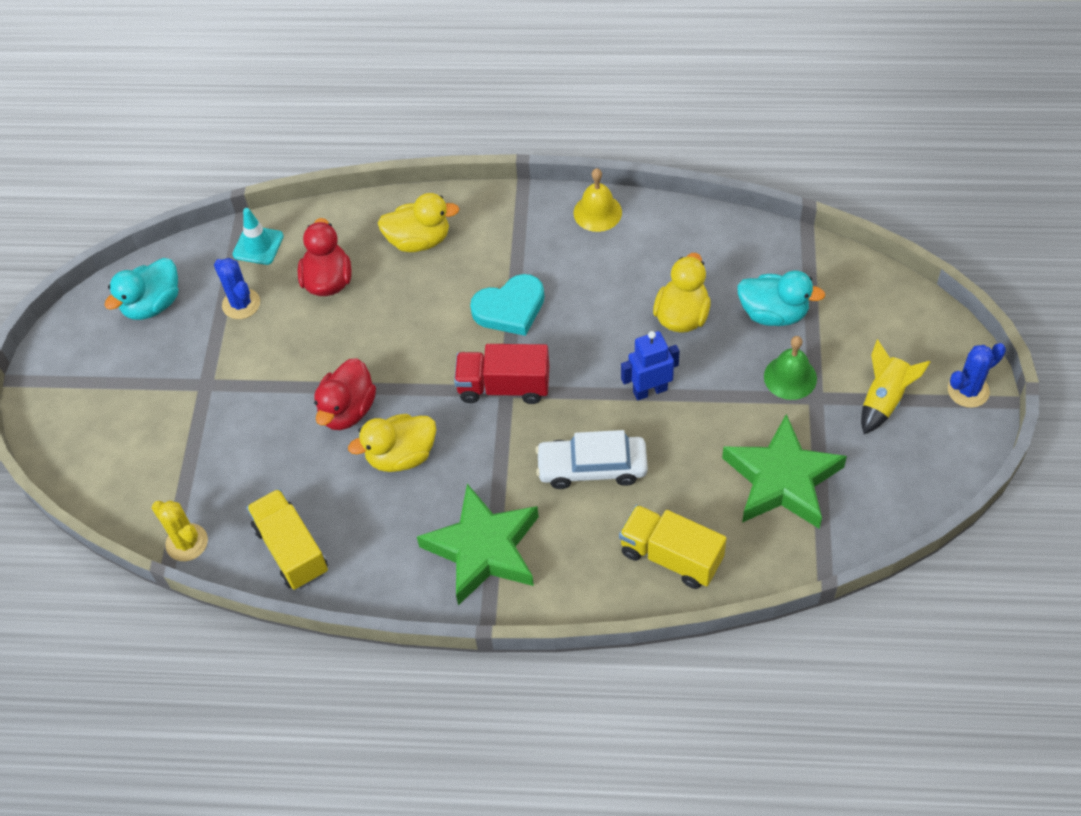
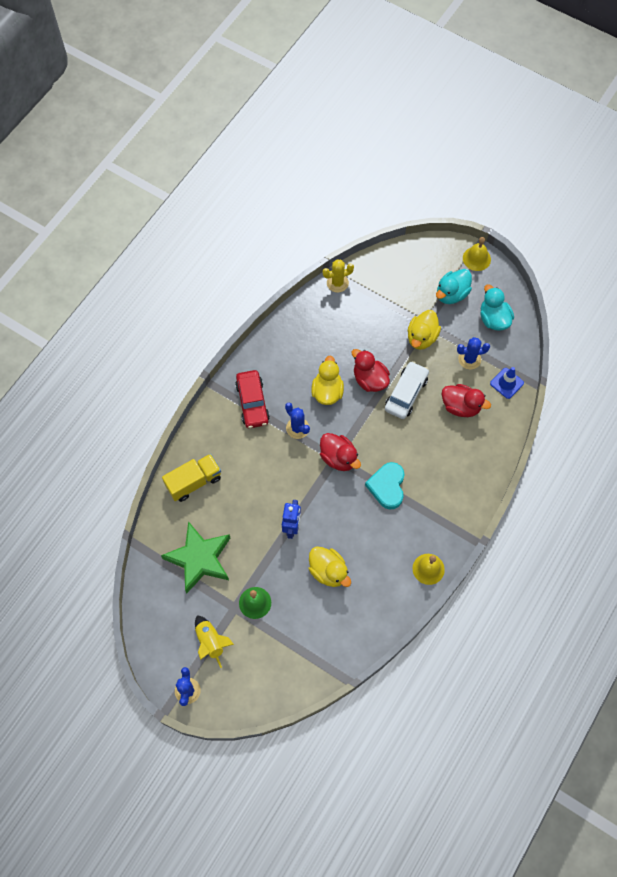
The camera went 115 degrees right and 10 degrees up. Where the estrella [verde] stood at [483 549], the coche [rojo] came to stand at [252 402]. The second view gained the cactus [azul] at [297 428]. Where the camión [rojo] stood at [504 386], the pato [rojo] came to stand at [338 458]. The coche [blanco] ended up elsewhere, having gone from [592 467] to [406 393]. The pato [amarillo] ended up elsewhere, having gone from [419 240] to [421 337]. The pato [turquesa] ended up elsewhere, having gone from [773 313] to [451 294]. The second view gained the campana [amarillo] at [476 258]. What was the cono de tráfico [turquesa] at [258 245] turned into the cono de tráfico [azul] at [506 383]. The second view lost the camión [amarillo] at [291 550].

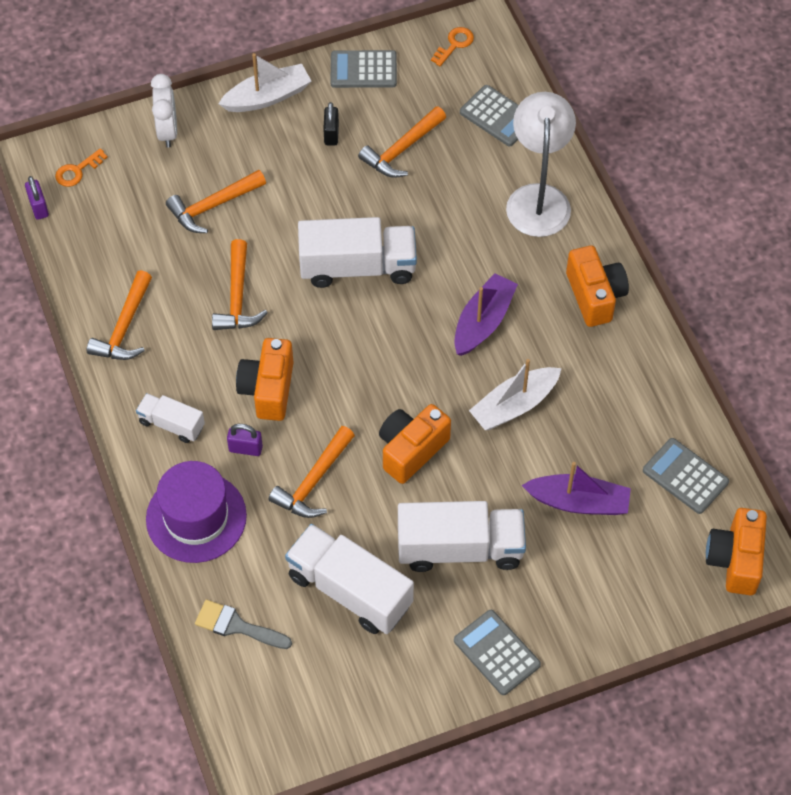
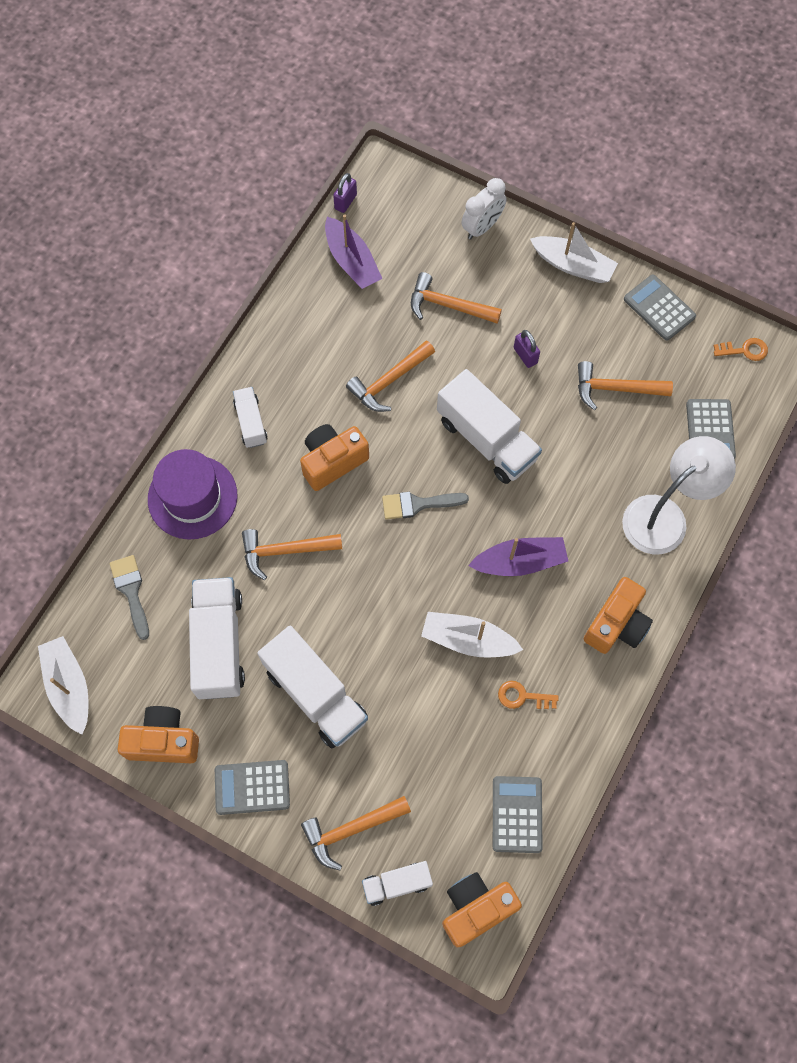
The camera went 50 degrees right and 10 degrees up. The second view gained the barco [blanco] at [69 686]. The cámara [naranja] ended up elsewhere, having gone from [411 450] to [163 741]. The calculadora [gris] at [496 653] ended up facing another way, 105 degrees counterclockwise from before. The martillo [naranja] ended up elsewhere, having gone from [124 327] to [351 829]. The barco [morado] ended up elsewhere, having gone from [578 502] to [352 261]. The second view gained the camión [blanco] at [397 884]. The second view gained the pincel [gris] at [418 504]. The llave [naranja] ended up elsewhere, having gone from [77 171] to [522 696]. The candado [morado] ended up elsewhere, having gone from [245 448] to [525 355]. The second view lost the candado [negro] at [331 134].

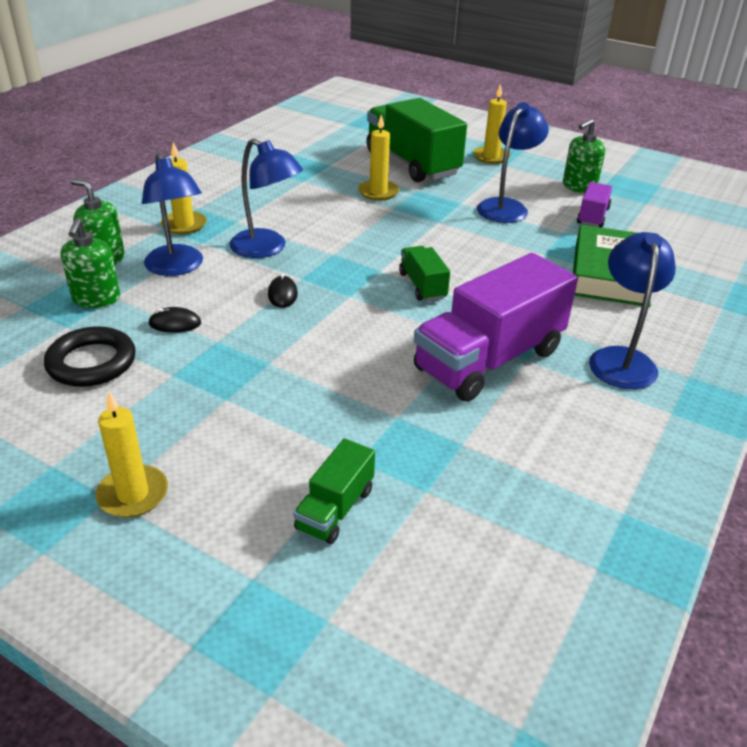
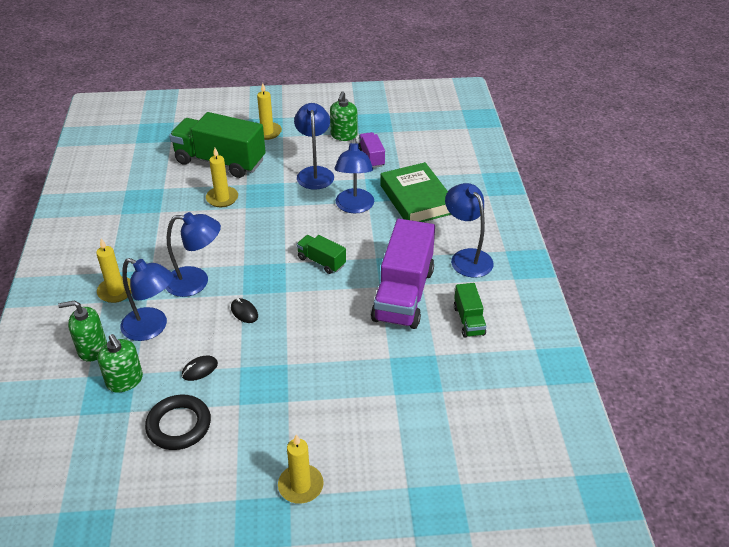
The camera went 35 degrees left and 5 degrees up. The second view gained the lámpara [azul] at [354 207]. The camión [verde] ended up elsewhere, having gone from [335 509] to [468 320].

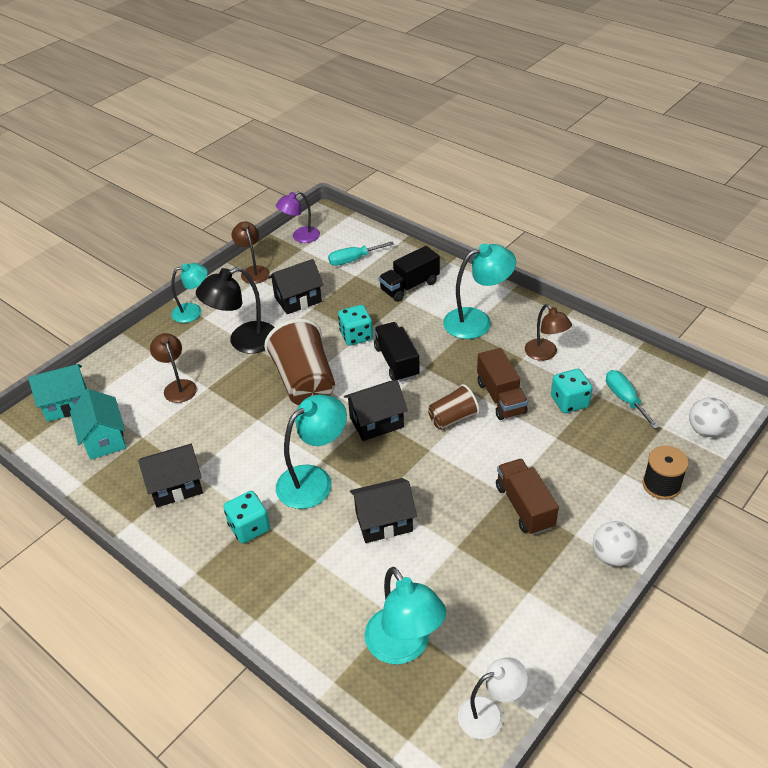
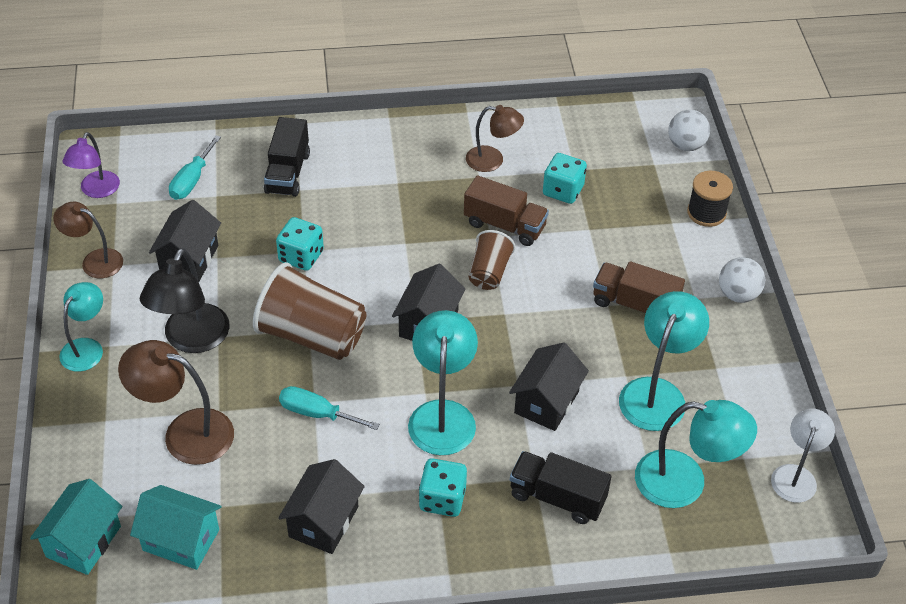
The camera went 50 degrees left and 5 degrees up. The size of the lámpara [marrón] at [178 386] changed by a factor of 1.53. The destornillador [turquesa] ended up elsewhere, having gone from [625 399] to [317 413]. The camión [negro] ended up elsewhere, having gone from [396 362] to [557 497]. The lámpara [turquesa] ended up elsewhere, having gone from [477 321] to [657 393].

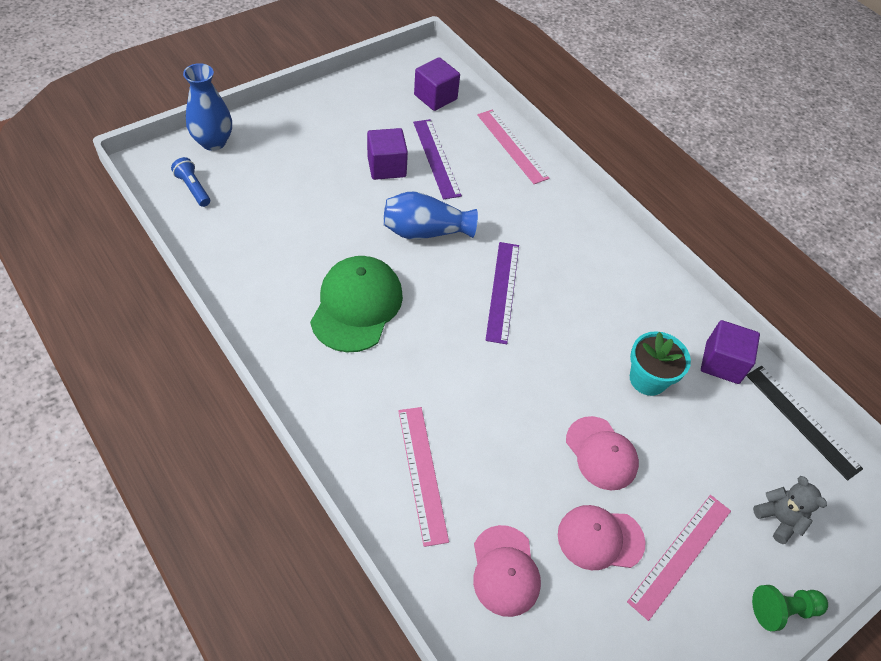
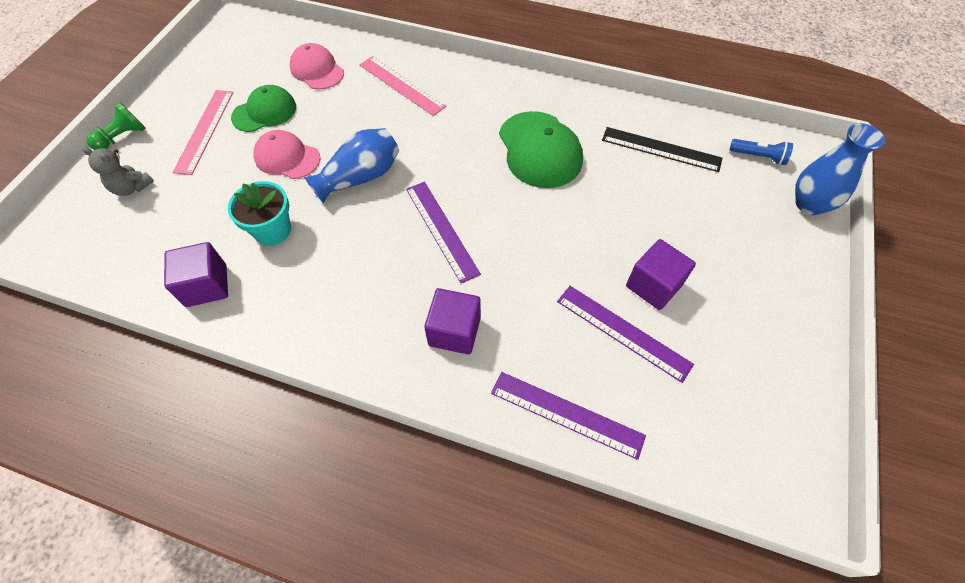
The camera went 150 degrees right and 5 degrees up. What was the gorra [rosa] at [600 538] turned into the gorra [verde] at [264 112]. The florero [azul] ended up elsewhere, having gone from [425 231] to [360 177]. The cubo [morado] ended up elsewhere, having gone from [435 97] to [454 331]. What was the regla [rosa] at [512 146] turned into the regla [morado] at [566 414]. The regla [negro] ended up elsewhere, having gone from [802 421] to [661 149].

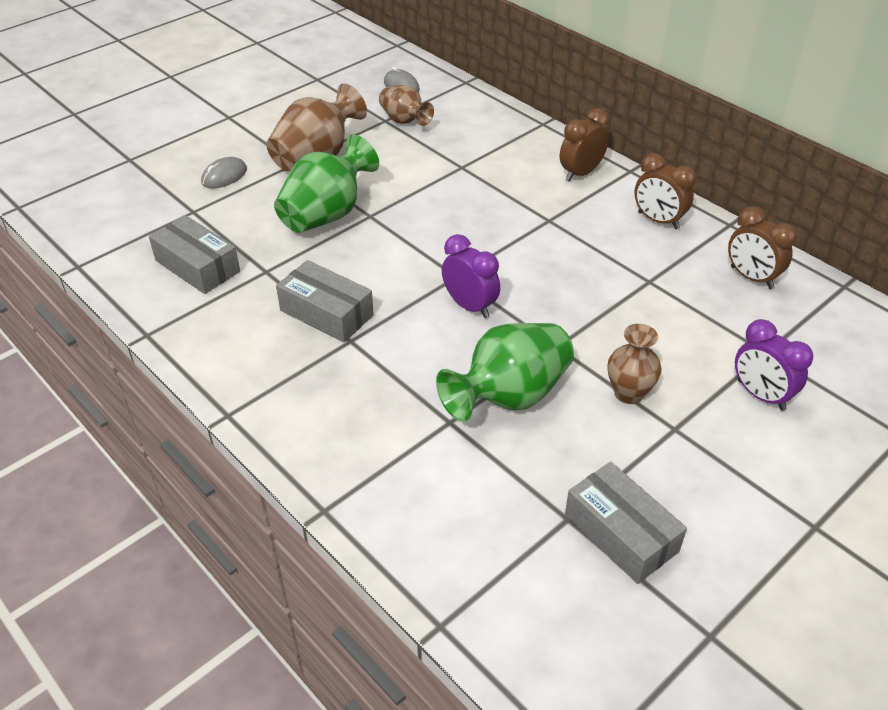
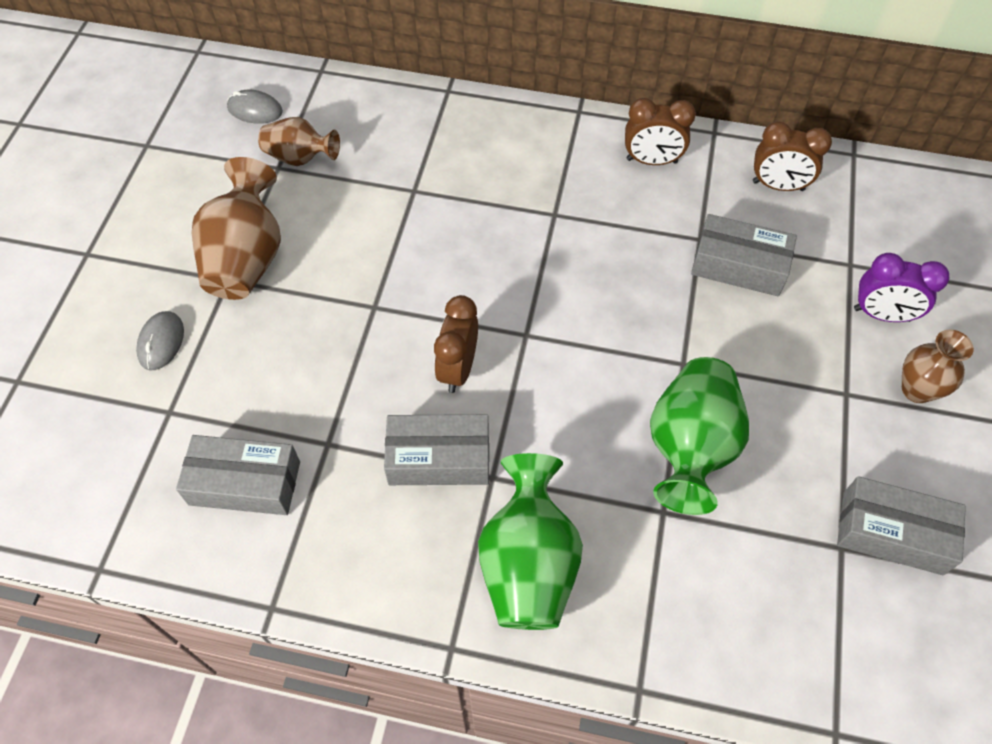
The camera went 35 degrees left and 15 degrees up. The despertador [marrón] ended up elsewhere, having gone from [580 173] to [458 369]. The florero [verde] ended up elsewhere, having gone from [326 214] to [528 564]. The second view gained the caja [gris] at [739 266]. The florero [marrón] ended up elsewhere, having gone from [628 393] to [917 390]. The second view lost the despertador [morado] at [470 306].

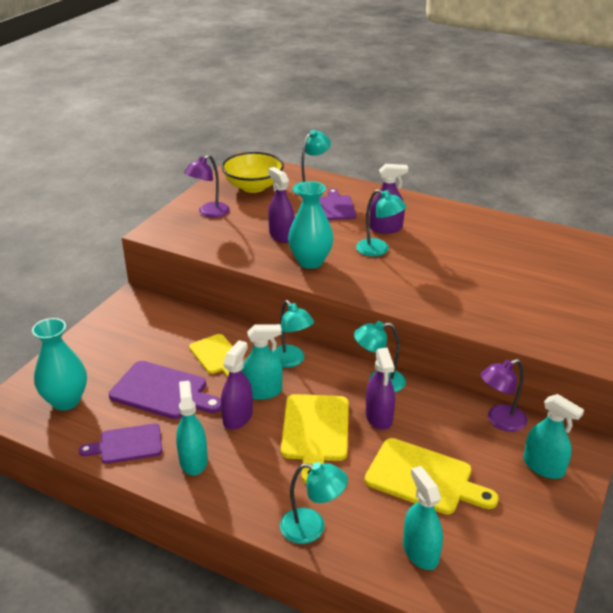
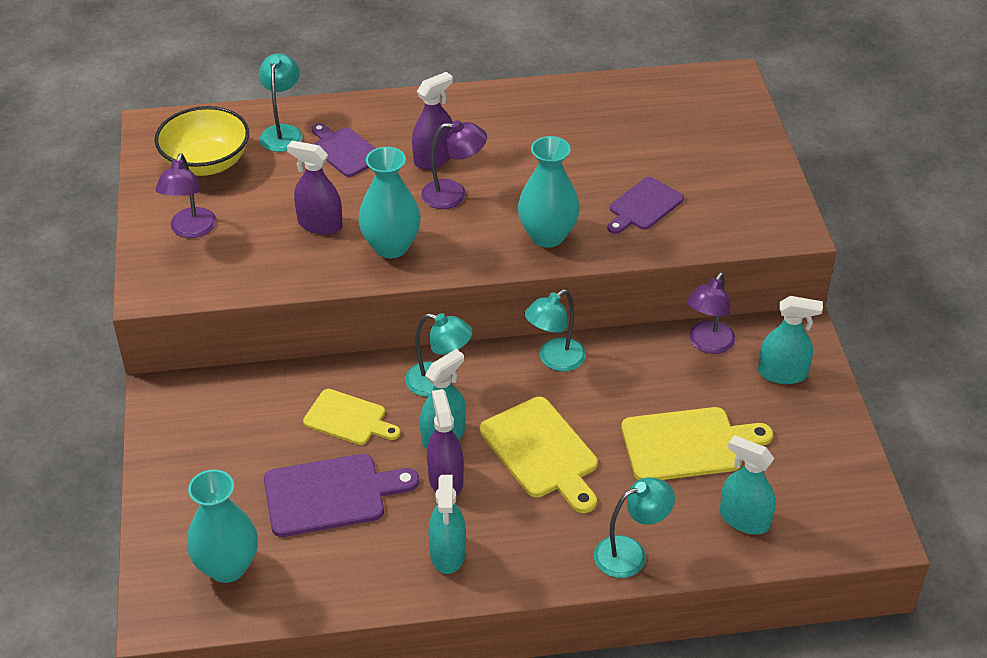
The camera went 35 degrees left and 10 degrees up. What was the lámpara [turquesa] at [378 250] turned into the lámpara [morado] at [454 194]. The pulverizador [turquesa] at [193 461] ended up facing another way, 135 degrees counterclockwise from before. The second view gained the florero [turquesa] at [547 236]. The tabla de cortar [morado] ended up elsewhere, having gone from [127 444] to [644 206]. The second view lost the pulverizador [morado] at [379 417].

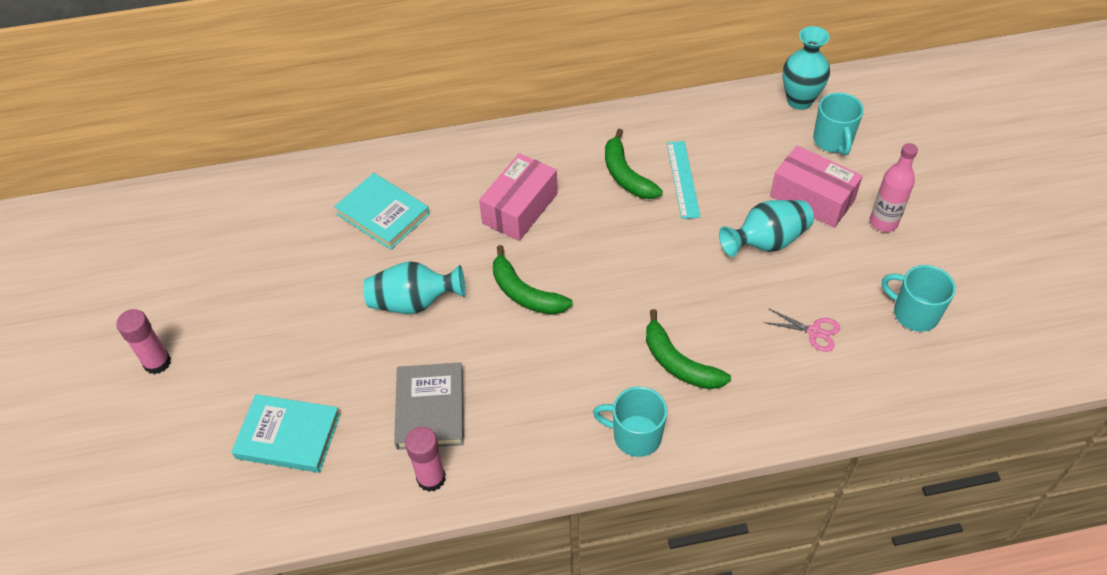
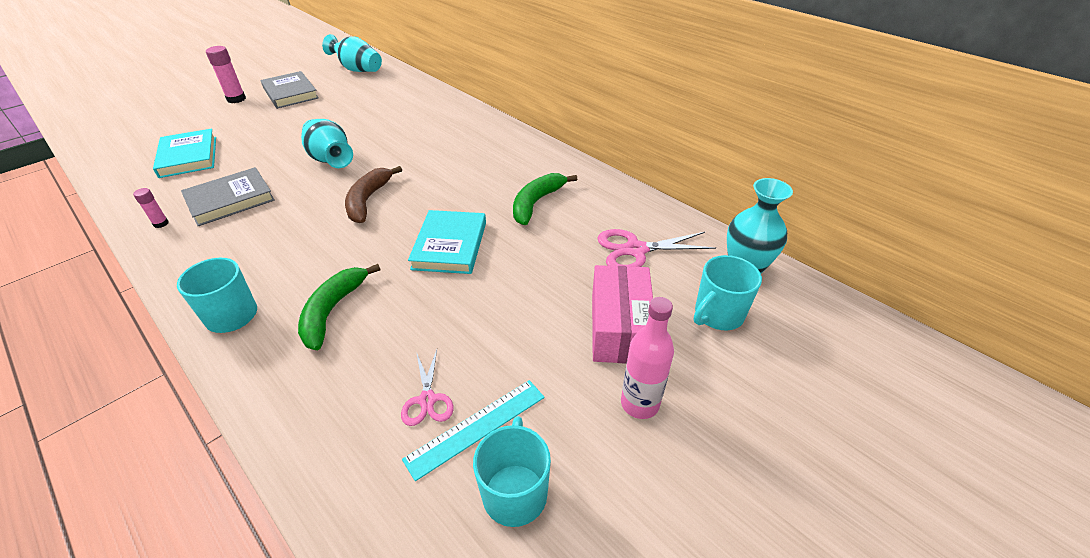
The camera went 55 degrees right and 10 degrees down. The size of the barra de pegamento [rosa] at [431 478] changed by a factor of 0.57. The second view gained the libro [gris] at [290 93]. The florero [turquesa] ended up elsewhere, having gone from [766 242] to [358 70]. What was the plátano [verde] at [524 293] turned into the plátano [marrón] at [368 200]. The regla [turquesa] ended up elsewhere, having gone from [683 179] to [476 427]. The libro [turquesa] ended up elsewhere, having gone from [383 214] to [450 245]. The second view gained the tijeras [rosa] at [635 250]. The second view lost the caja [rosa] at [520 208].

